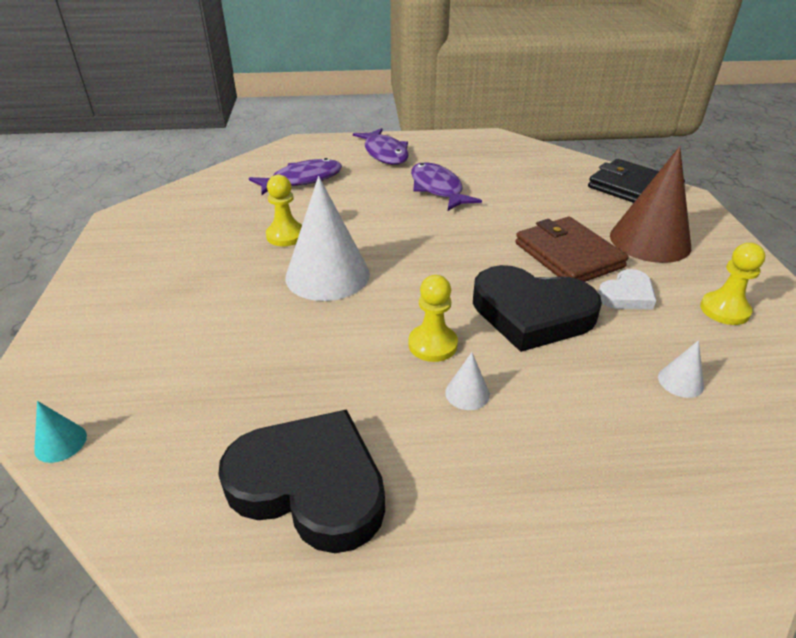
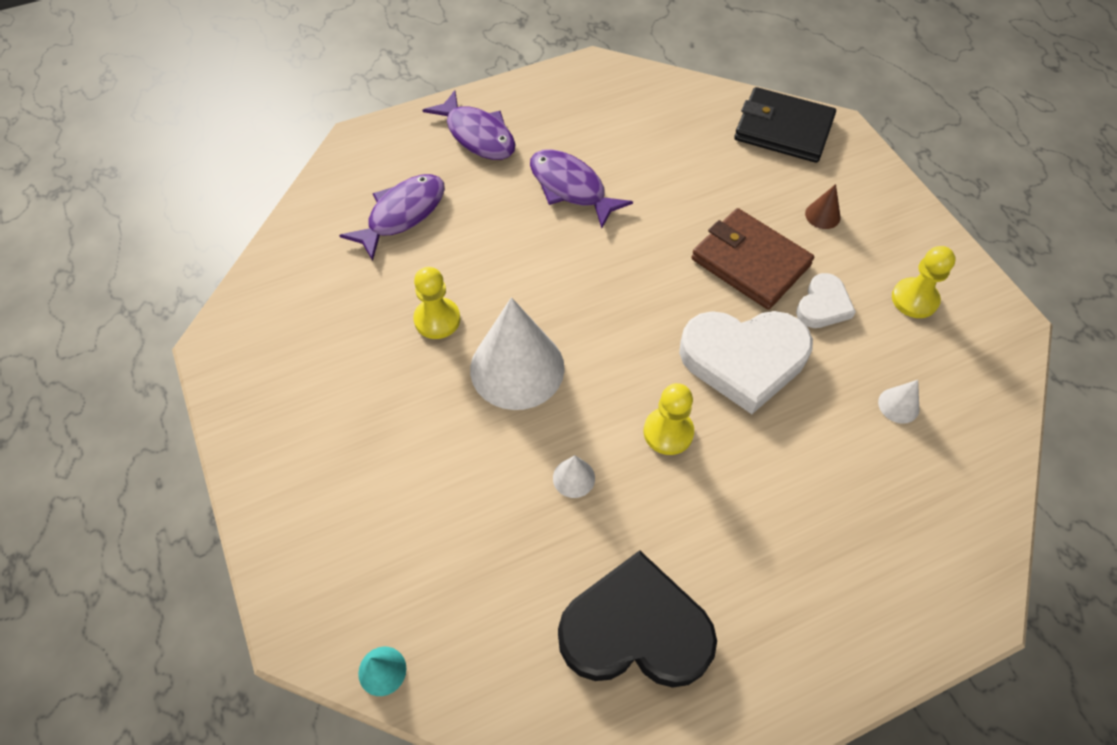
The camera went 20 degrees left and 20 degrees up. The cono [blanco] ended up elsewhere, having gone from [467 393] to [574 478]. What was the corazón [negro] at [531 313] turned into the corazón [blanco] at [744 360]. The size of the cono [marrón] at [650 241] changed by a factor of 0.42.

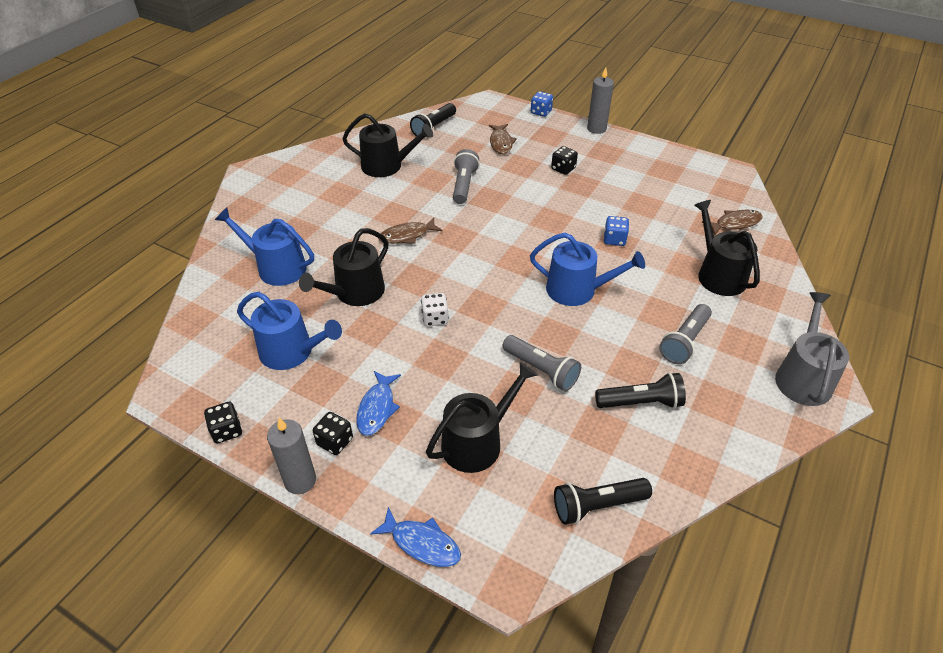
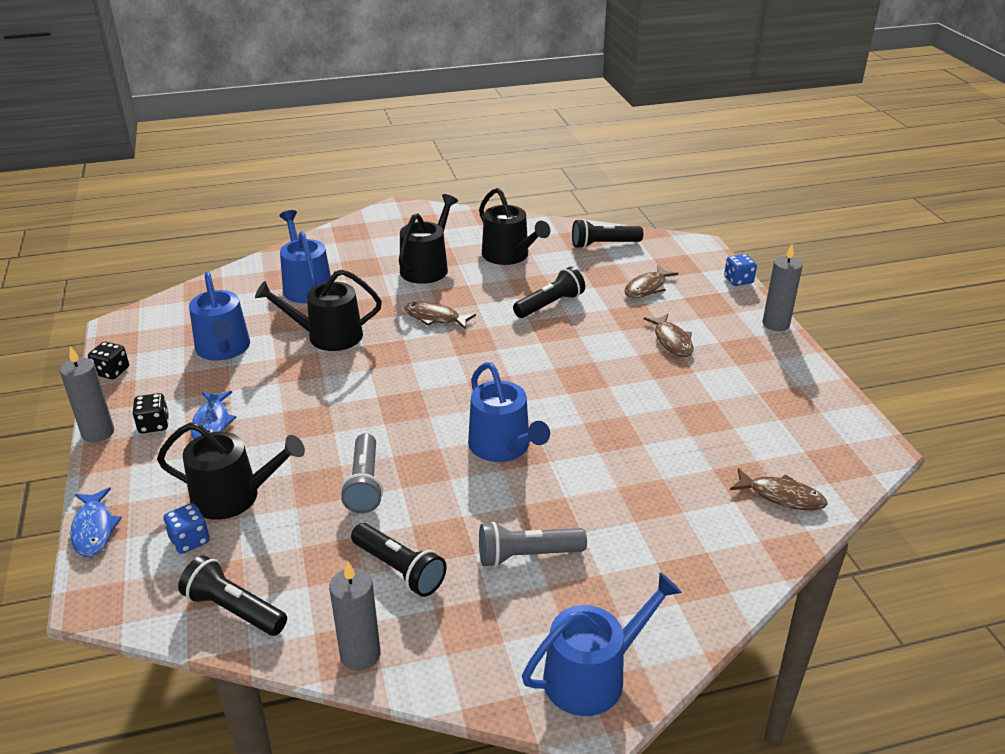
The camera went 45 degrees right and 10 degrees down. The dado [azul] ended up elsewhere, having gone from [614 239] to [190 540]. The pez [azul] at [377 408] ended up facing another way, 60 degrees counterclockwise from before. The second view gained the vela [gris] at [360 654]. The regadera [negro] ended up elsewhere, having gone from [718 274] to [427 267]. What was the lámpara de mano [gris] at [464 185] turned into the lámpara de mano [negro] at [550 305]. What was the regadera [gris] at [803 377] turned into the regadera [azul] at [593 675]. Where the dado [negro] stood at [563 169], the pez [marrón] came to stand at [672 341]. The second view lost the dado [blanco] at [435 318].

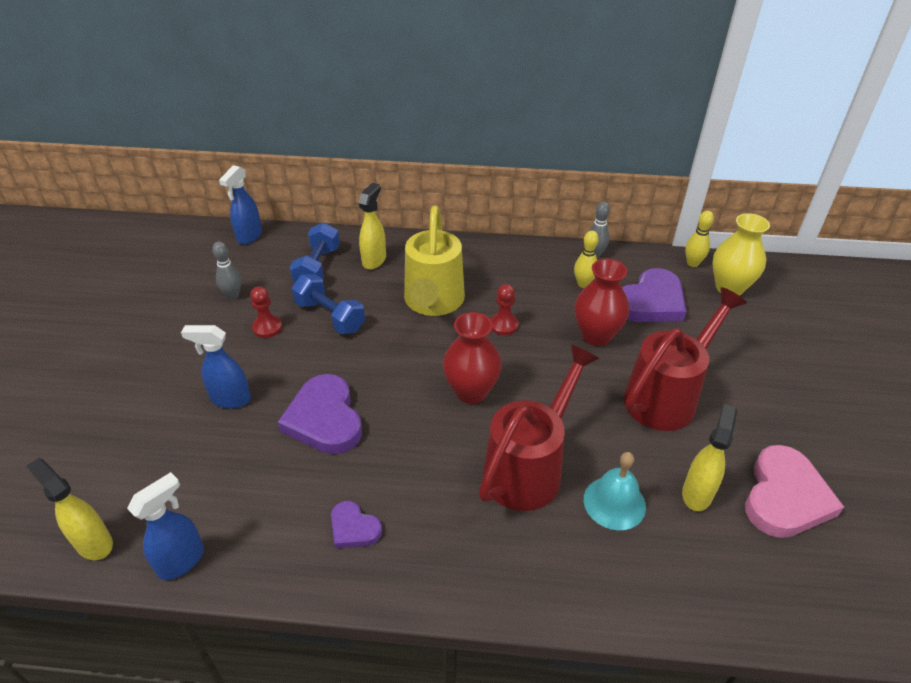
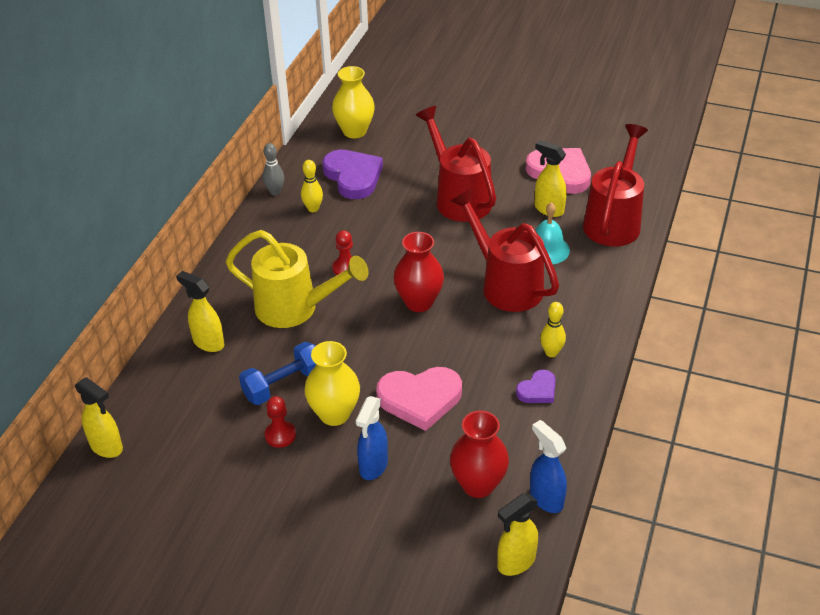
The camera went 75 degrees left and 0 degrees up. What was the pulverizador [azul] at [249 236] turned into the pulverizador [amarillo] at [107 447]. The second view gained the florero [amarillo] at [334 414]. What was the corazón [morado] at [324 419] turned into the corazón [rosa] at [420 399]. The florero [rojo] ended up elsewhere, having gone from [596 336] to [478 485]. The bolo [amarillo] ended up elsewhere, having gone from [692 263] to [551 352]. The second view gained the regadera [rojo] at [613 221]. The second view lost the bolo [gris] at [233 295]. The second view lost the mancuerna [azul] at [318 267].

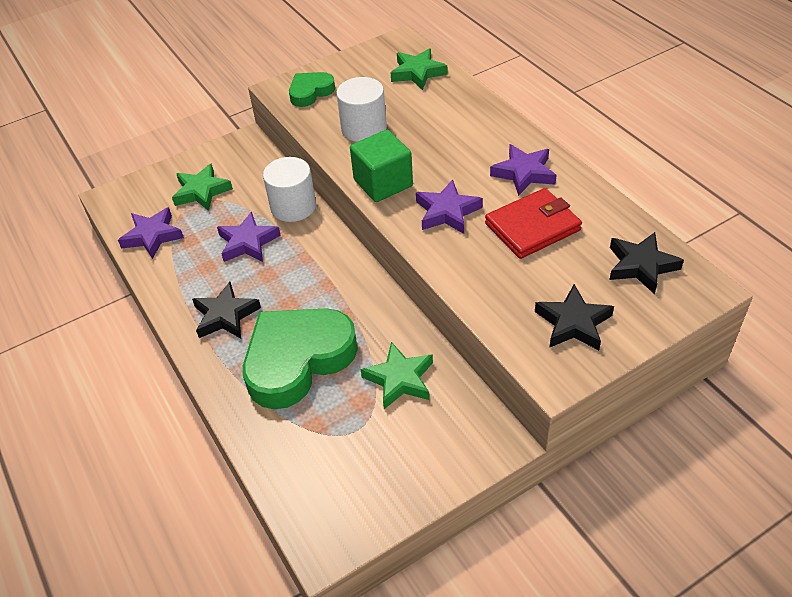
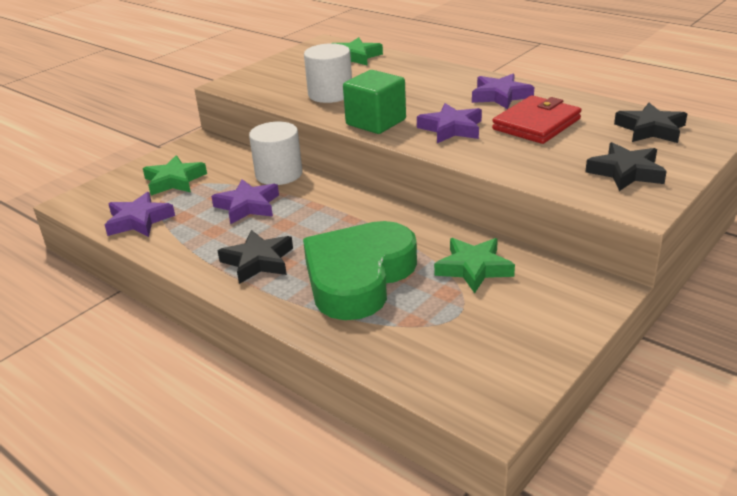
The camera went 20 degrees left and 15 degrees down. The second view lost the corazón [verde] at [310 92].

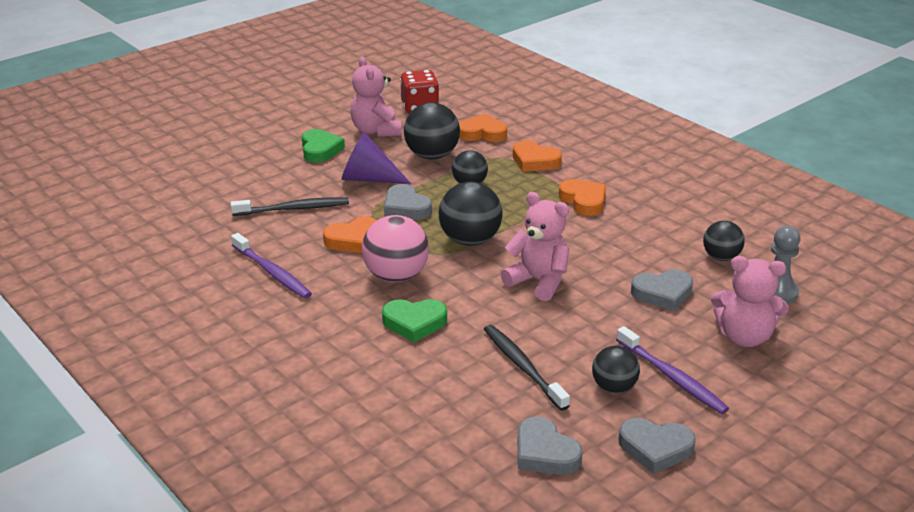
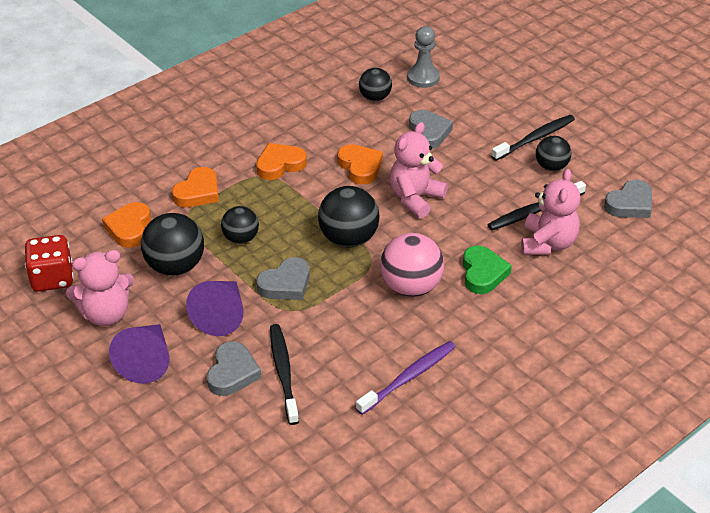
The camera went 90 degrees left and 10 degrees up. Where the corazón [verde] stood at [320 150], the cono [morado] came to stand at [147 361]. The corazón [gris] ended up elsewhere, having gone from [655 448] to [232 373]. The corazón [naranja] ended up elsewhere, having gone from [353 240] to [360 167]. What was the cepillo de dientes [morado] at [672 377] turned into the cepillo de dientes [negro] at [535 138]. The osito [rosa] ended up elsewhere, having gone from [744 337] to [547 244].

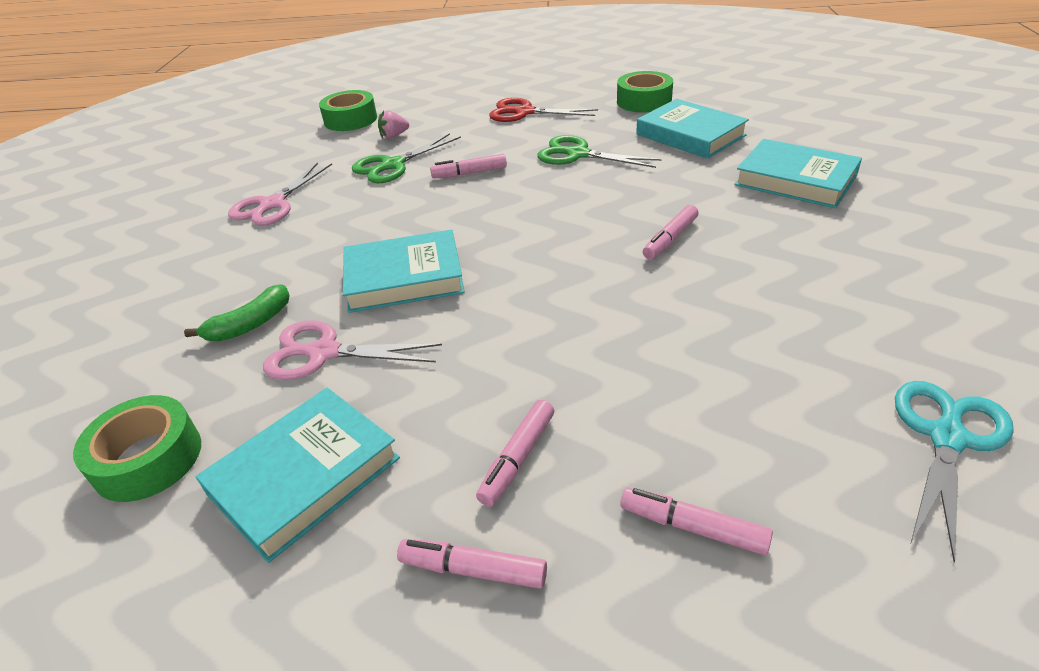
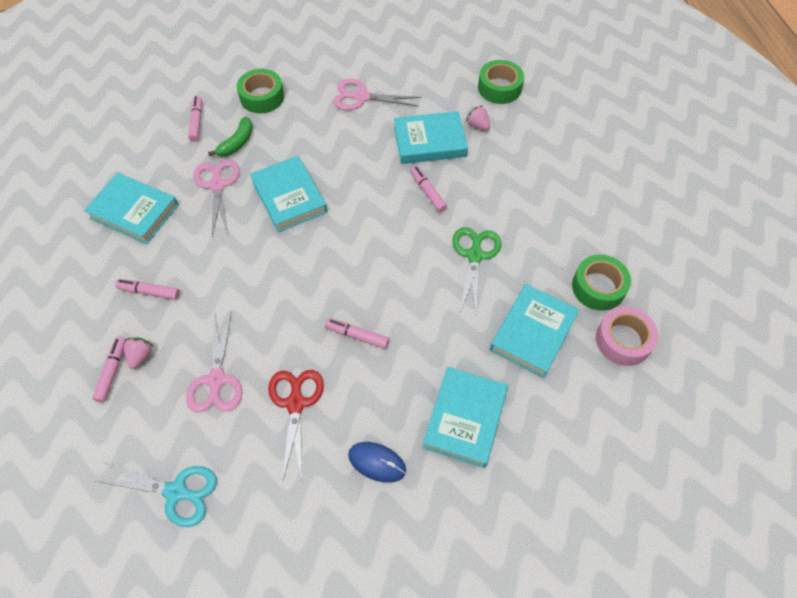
The camera went 70 degrees right and 20 degrees up. The second view gained the fresa [rosa] at [141 356]. The second view gained the tijeras [rosa] at [216 380]. The rotulador [rosa] ended up elsewhere, having gone from [473 569] to [197 122]. The plátano [verde] at [250 324] ended up facing another way, 90 degrees counterclockwise from before. The cinta adhesiva [verde] ended up elsewhere, having gone from [148 459] to [262 97]. The tijeras [rojo] ended up elsewhere, having gone from [524 112] to [295 403]. The second view gained the ratón [azul] at [377 462]. Where the tijeras [verde] stood at [393 165], the libro [turquesa] came to stand at [429 142]. The second view gained the cinta adhesiva [rosa] at [623 340].

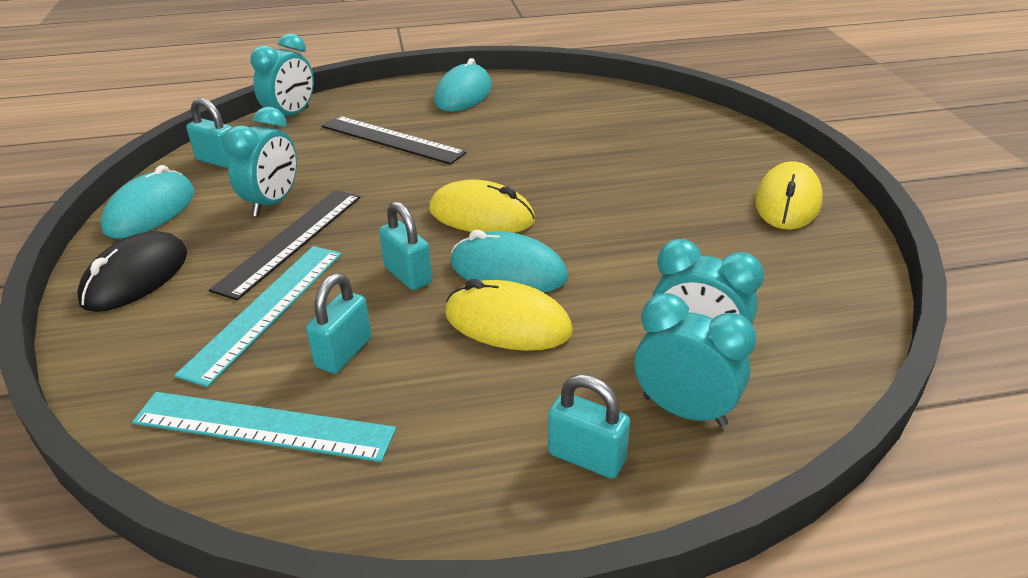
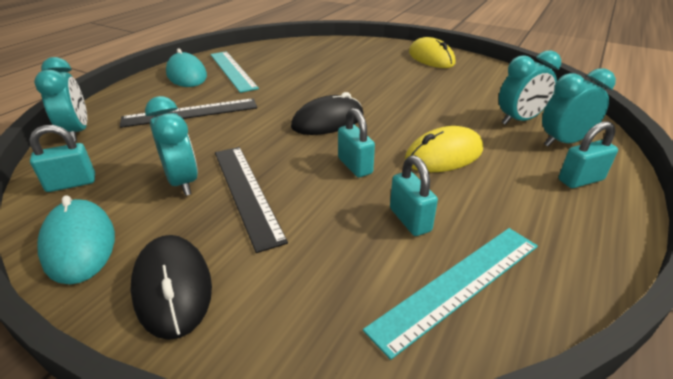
The camera went 50 degrees left and 0 degrees up. The regla [turquesa] ended up elsewhere, having gone from [266 310] to [232 70]. What was the ratón [amarillo] at [481 215] turned into the ratón [negro] at [328 121]. The candado [turquesa] at [408 275] ended up facing another way, 60 degrees clockwise from before. The second view lost the ratón [turquesa] at [508 271].

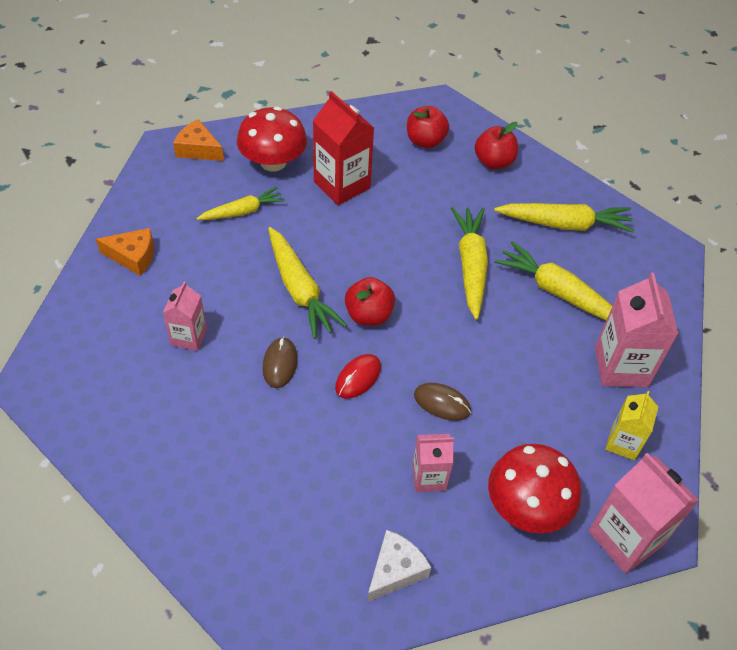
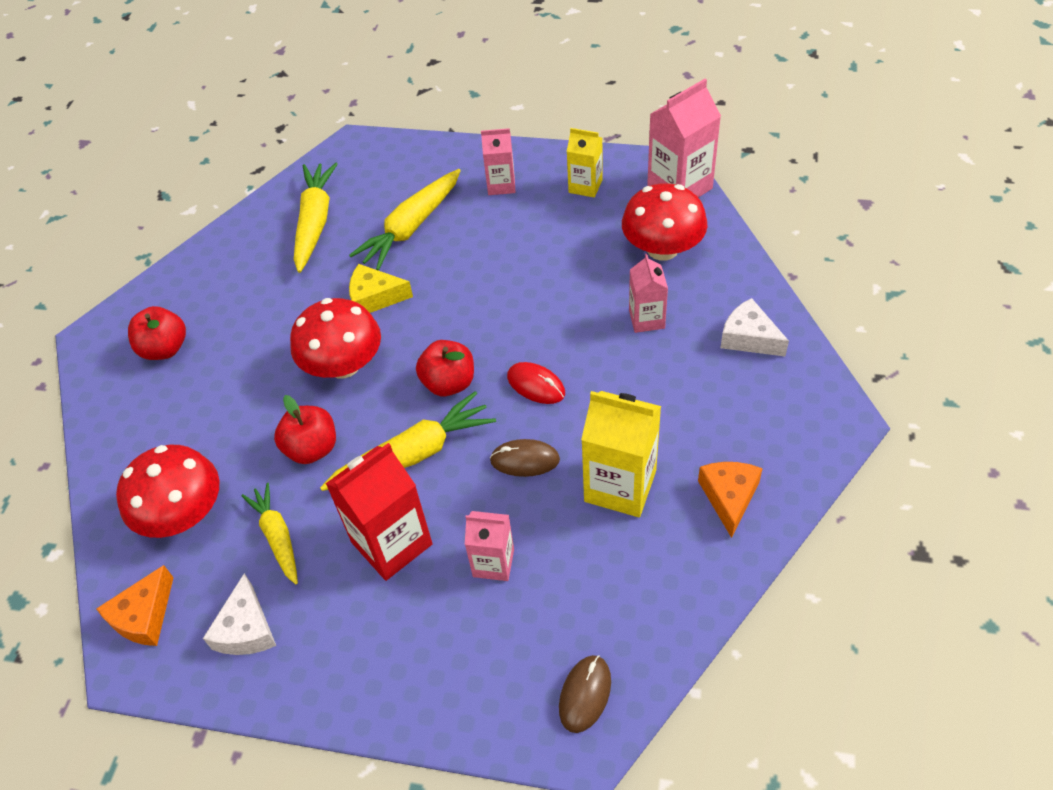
The camera went 85 degrees left and 0 degrees up. The second view gained the queso [blanco] at [246 629]. The manzana [rojo] ended up elsewhere, having gone from [493 162] to [312 448]. The second view gained the seta [rojo] at [343 364]. The cartón de leche [rojo] ended up elsewhere, having gone from [342 185] to [391 543]. Where the zanahoria [amarillo] stood at [470 266], the queso [amarillo] came to stand at [375 297]. The size of the cartón de leche [rosa] at [621 367] changed by a factor of 0.60. The ratón [marrón] ended up elsewhere, having gone from [442 403] to [585 694]. The second view gained the cartón de leche [amarillo] at [620 486]. The queso [naranja] ended up elsewhere, having gone from [133 257] to [729 497].

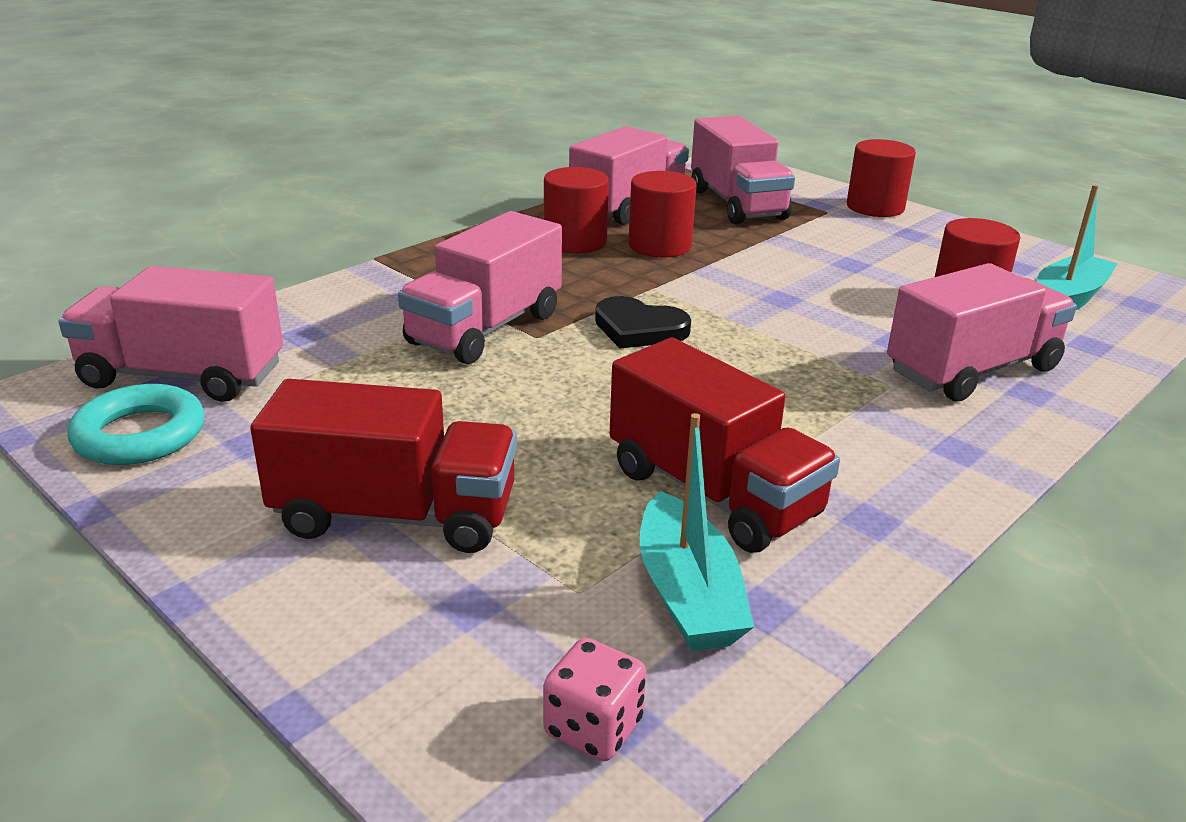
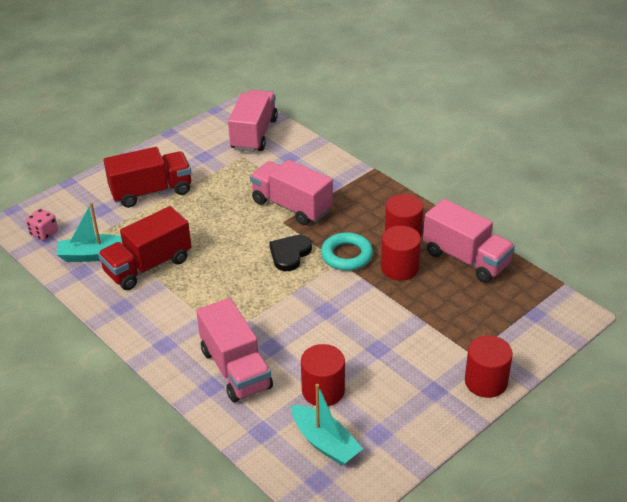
The camera went 95 degrees right and 10 degrees up. The camión [rojo] at [395 515] ended up facing another way, 120 degrees counterclockwise from before. The anillo [turquesa] ended up elsewhere, having gone from [140 435] to [347 255]. The second view lost the camión [rosa] at [737 204].

